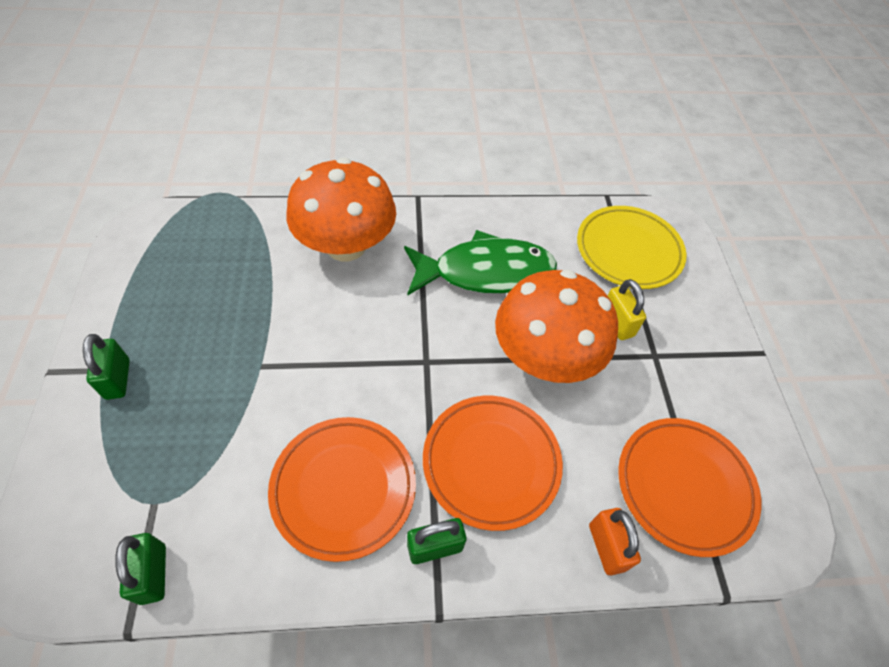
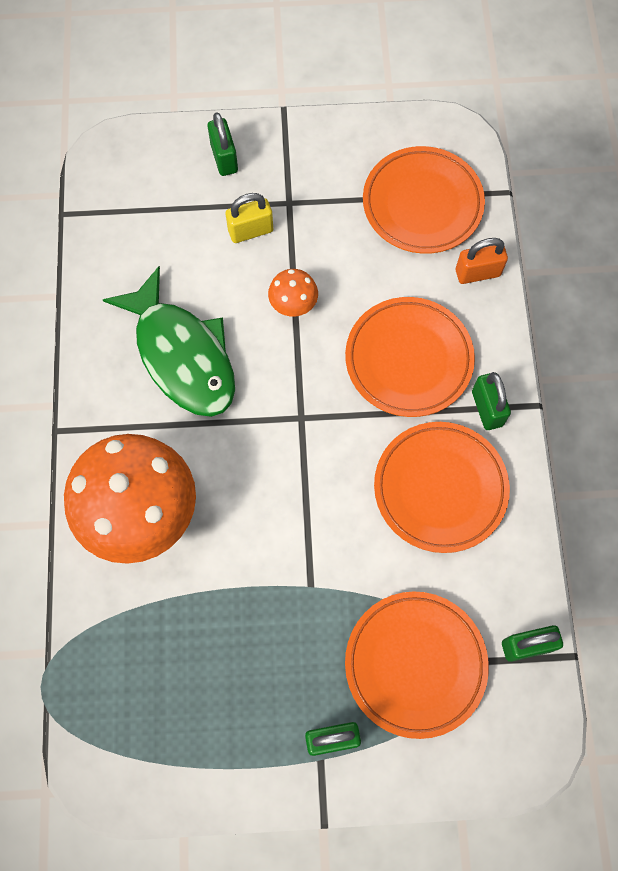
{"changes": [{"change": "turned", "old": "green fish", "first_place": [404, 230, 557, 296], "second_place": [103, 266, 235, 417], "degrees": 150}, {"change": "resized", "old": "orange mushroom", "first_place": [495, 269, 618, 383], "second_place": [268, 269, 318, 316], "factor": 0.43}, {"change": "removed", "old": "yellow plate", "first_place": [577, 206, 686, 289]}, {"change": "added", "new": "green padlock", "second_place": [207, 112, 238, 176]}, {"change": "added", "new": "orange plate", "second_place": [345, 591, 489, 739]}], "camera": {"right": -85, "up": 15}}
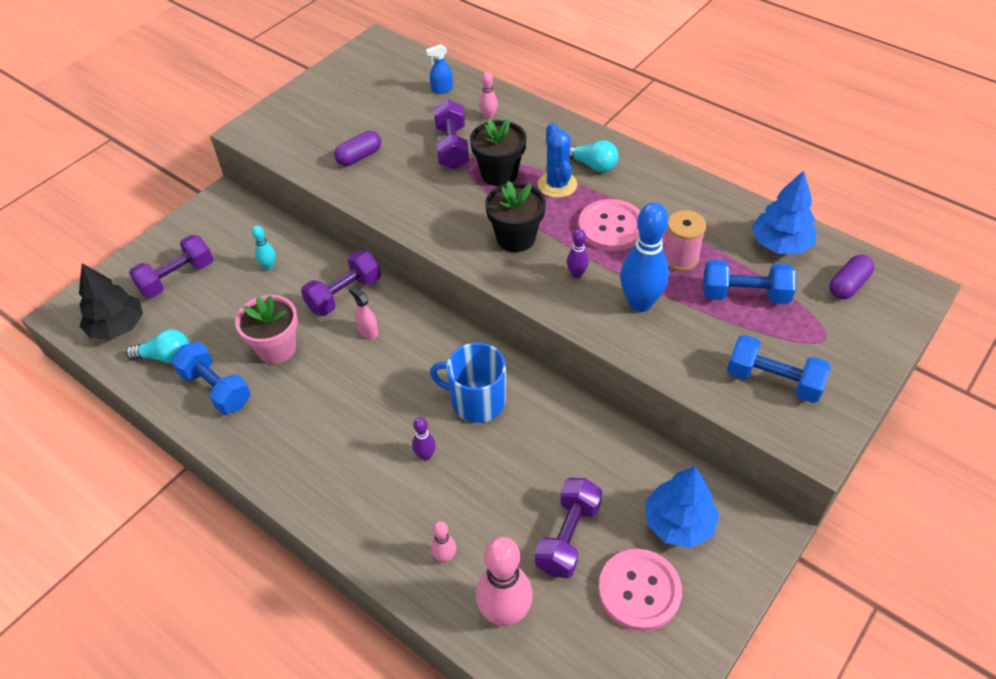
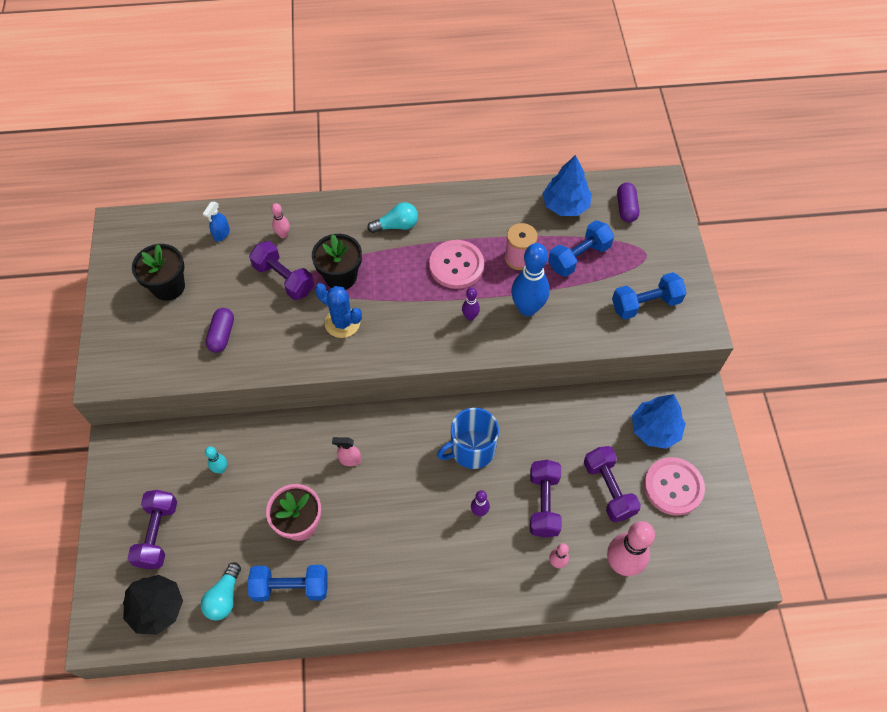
{"changes": [{"change": "turned", "old": "turquoise light bulb", "first_place": [126, 329, 189, 363], "second_place": [201, 562, 241, 621], "degrees": 150}, {"change": "moved", "old": "purple dumbbell", "first_place": [301, 250, 381, 316], "second_place": [530, 460, 562, 538]}, {"change": "moved", "old": "black flower pot", "first_place": [485, 181, 546, 252], "second_place": [132, 244, 185, 301]}, {"change": "moved", "old": "blue cactus", "first_place": [538, 123, 577, 198], "second_place": [315, 283, 362, 338]}], "camera": {"right": -45, "up": 10}}
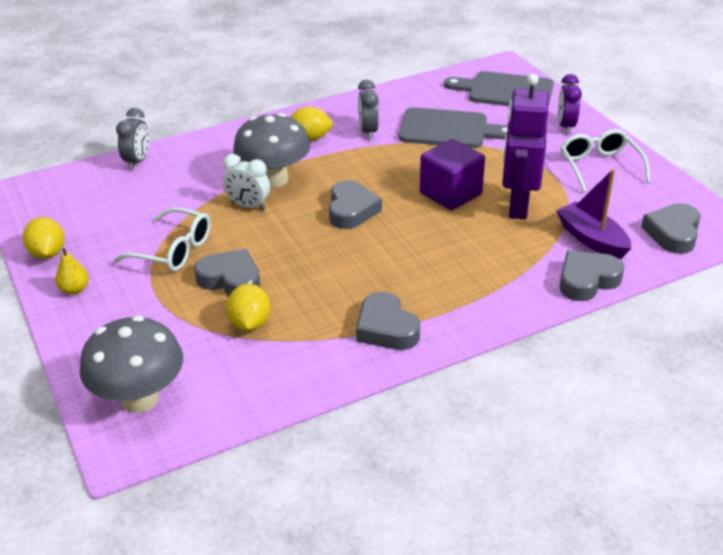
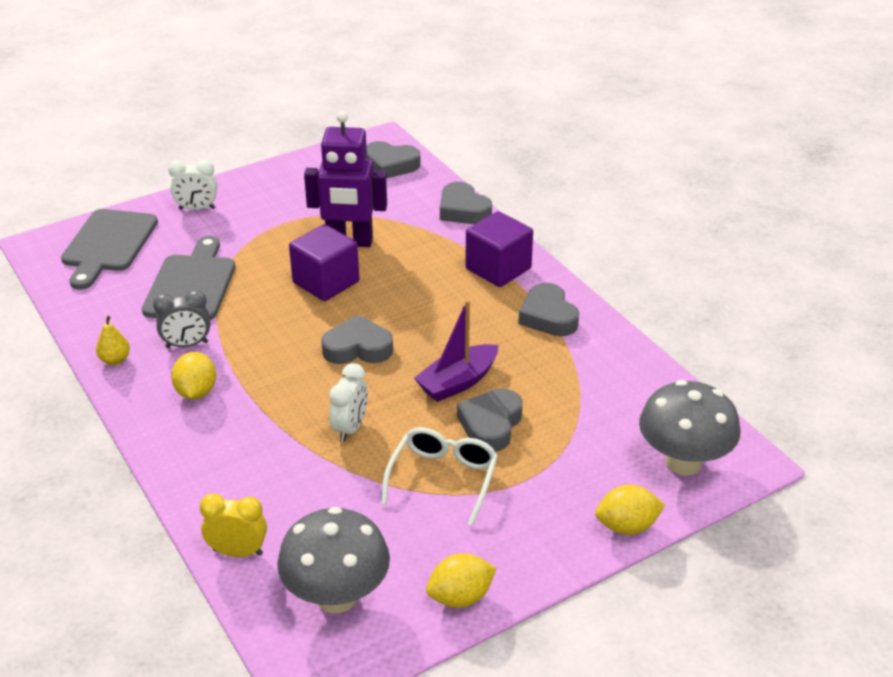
{"changes": [{"change": "moved", "old": "yellow pear", "first_place": [55, 248, 89, 295], "second_place": [96, 316, 130, 365]}, {"change": "recoloured", "old": "grey clock", "new": "yellow clock", "first_place": [116, 108, 149, 170], "second_place": [200, 493, 267, 557]}, {"change": "moved", "old": "yellow lemon", "first_place": [226, 284, 271, 331], "second_place": [595, 485, 665, 535]}, {"change": "moved", "old": "grey mushroom", "first_place": [233, 113, 310, 188], "second_place": [277, 507, 390, 613]}, {"change": "turned", "old": "grey heart", "first_place": [356, 292, 420, 350], "second_place": [518, 283, 579, 336], "degrees": 105}, {"change": "moved", "old": "purple boat", "first_place": [556, 169, 631, 259], "second_place": [414, 300, 498, 402]}, {"change": "recoloured", "old": "purple clock", "new": "white clock", "first_place": [558, 74, 582, 134], "second_place": [168, 160, 217, 210]}, {"change": "removed", "old": "white glasses", "first_place": [561, 129, 650, 192]}, {"change": "added", "new": "purple cube", "second_place": [465, 211, 533, 287]}], "camera": {"right": -95, "up": 0}}
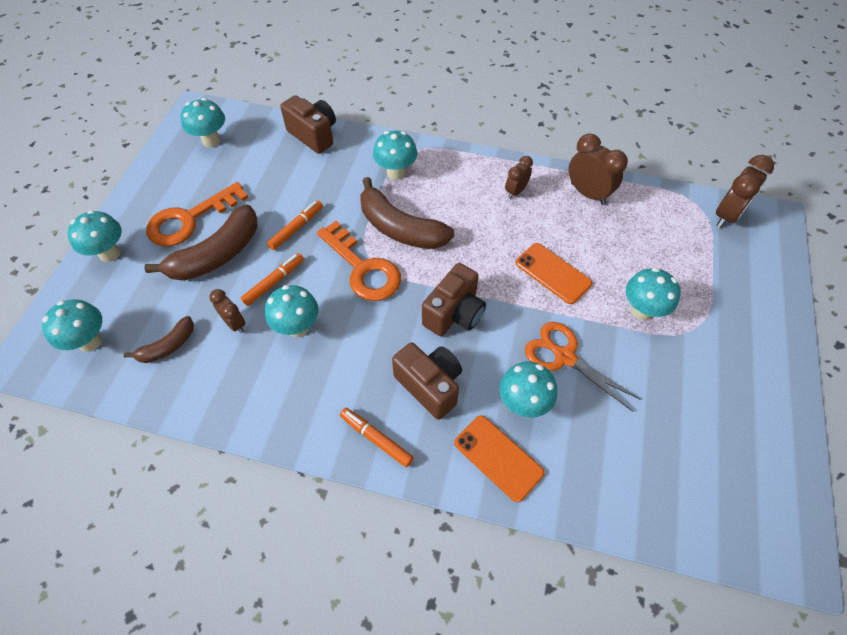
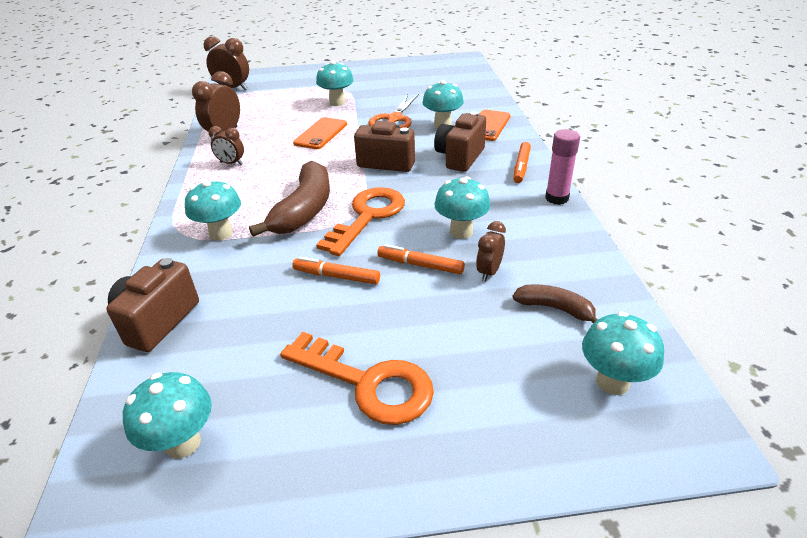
{"changes": [{"change": "removed", "old": "turquoise mushroom", "first_place": [67, 210, 122, 262]}, {"change": "removed", "old": "brown banana", "first_place": [144, 204, 258, 281]}, {"change": "added", "new": "pink glue stick", "second_place": [545, 129, 580, 205]}], "camera": {"right": -110, "up": -20}}
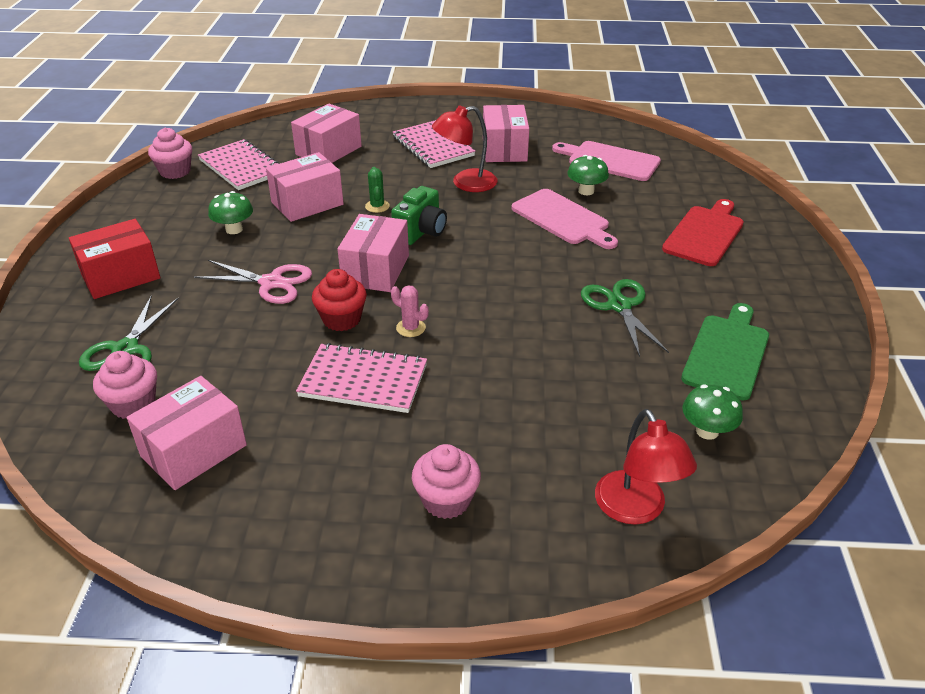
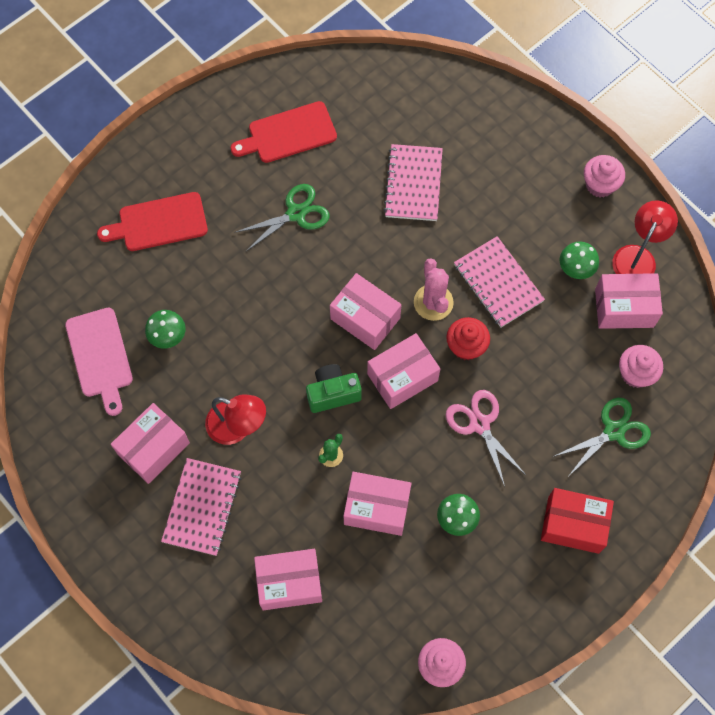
{"changes": [{"change": "moved", "old": "pink notebook", "first_place": [198, 139, 279, 190], "second_place": [383, 144, 443, 221]}, {"change": "resized", "old": "pink cactus", "first_place": [391, 285, 429, 337], "second_place": [414, 258, 454, 321], "factor": 1.72}, {"change": "moved", "old": "pink cupcake", "first_place": [412, 444, 481, 519], "second_place": [584, 155, 625, 197]}, {"change": "removed", "old": "pink cutting board", "first_place": [511, 189, 618, 249]}, {"change": "turned", "old": "green scissors", "first_place": [581, 279, 669, 357], "second_place": [234, 184, 330, 251], "degrees": -150}, {"change": "moved", "old": "red lamp", "first_place": [595, 409, 697, 525], "second_place": [612, 200, 678, 274]}, {"change": "recoloured", "old": "green cutting board", "new": "red cutting board", "first_place": [681, 303, 769, 401], "second_place": [231, 101, 337, 163]}, {"change": "moved", "old": "green mushroom", "first_place": [682, 384, 743, 440], "second_place": [560, 241, 599, 279]}, {"change": "added", "new": "pink box", "second_place": [330, 273, 402, 350]}], "camera": {"right": -135, "up": 30}}
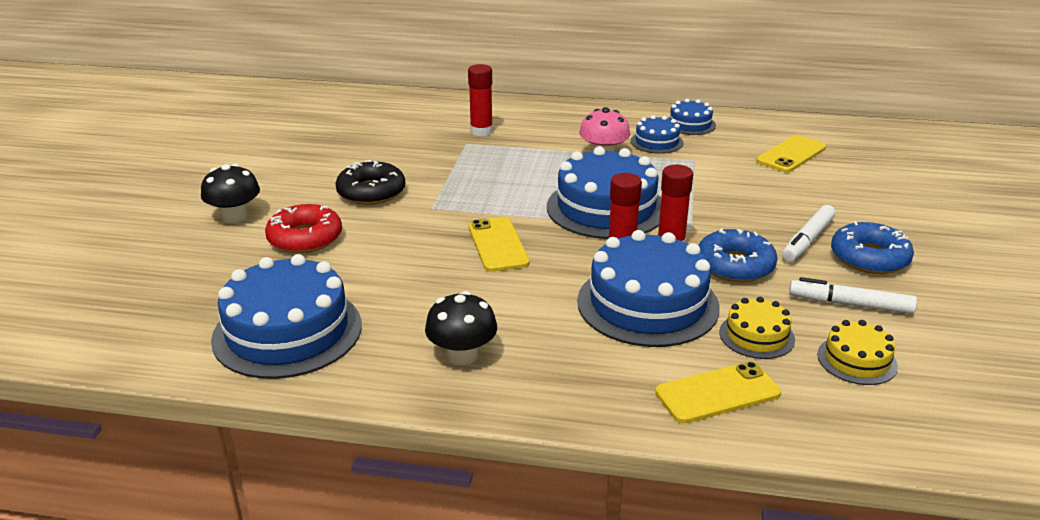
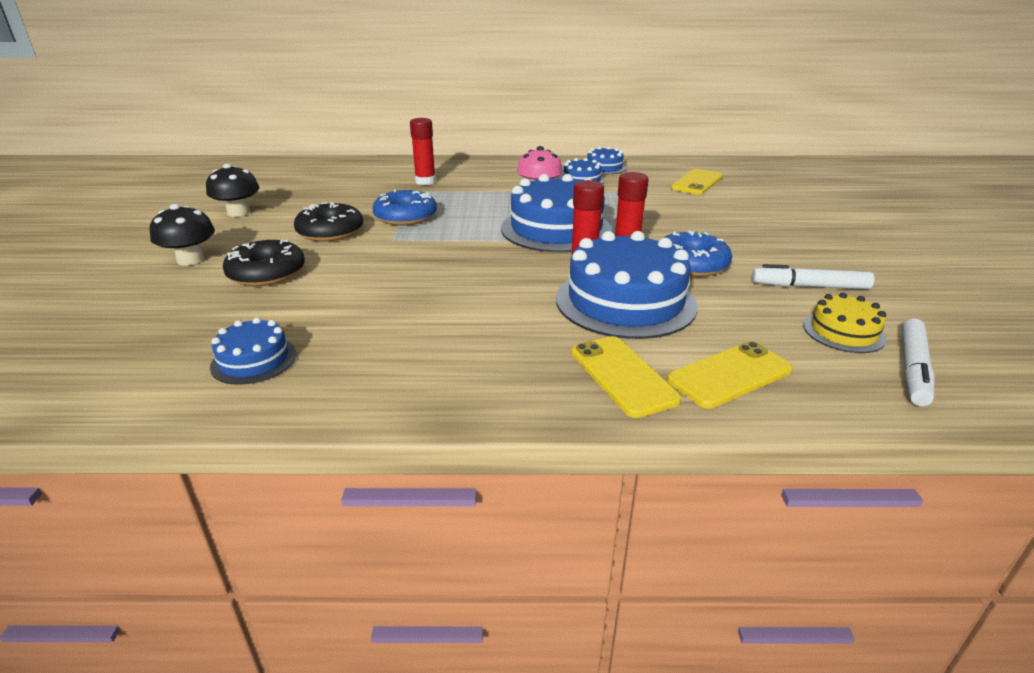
{"changes": [{"change": "resized", "old": "blue cake", "first_place": [211, 254, 362, 379], "second_place": [210, 317, 297, 385], "factor": 0.5}, {"change": "recoloured", "old": "red donut", "new": "black donut", "first_place": [265, 204, 342, 253], "second_place": [223, 240, 305, 286]}, {"change": "moved", "old": "black mushroom", "first_place": [425, 291, 497, 365], "second_place": [206, 164, 259, 217]}, {"change": "moved", "old": "yellow phone", "first_place": [469, 217, 529, 272], "second_place": [571, 336, 681, 418]}, {"change": "removed", "old": "yellow cake", "first_place": [719, 297, 795, 359]}, {"change": "moved", "old": "white marker", "first_place": [782, 205, 835, 262], "second_place": [901, 319, 935, 406]}, {"change": "moved", "old": "blue donut", "first_place": [831, 221, 914, 274], "second_place": [373, 189, 437, 226]}], "camera": {"right": -10, "up": 0}}
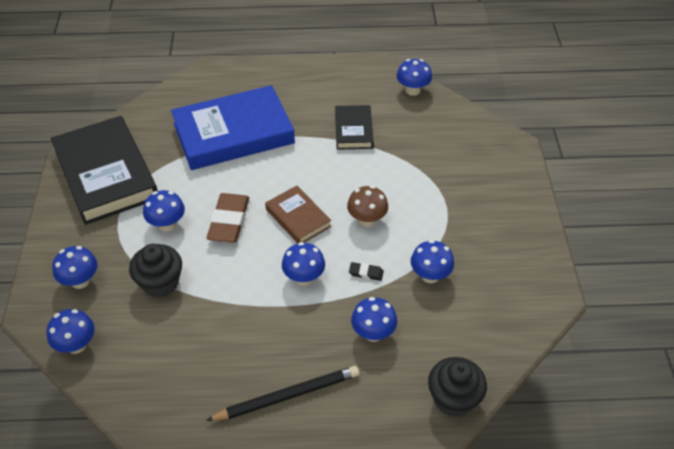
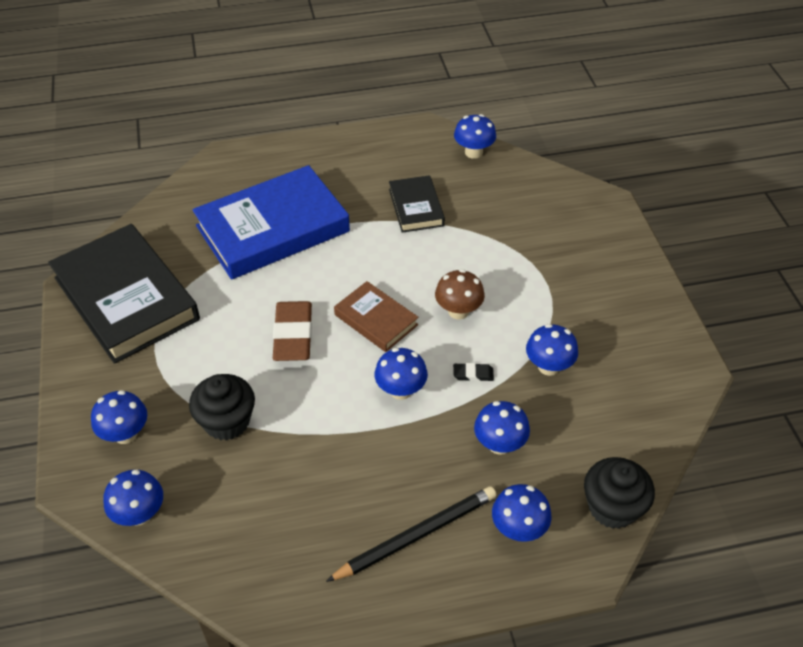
{"changes": [{"change": "moved", "old": "blue mushroom", "first_place": [143, 190, 185, 231], "second_place": [492, 484, 552, 542]}], "camera": {"right": -10, "up": 0}}
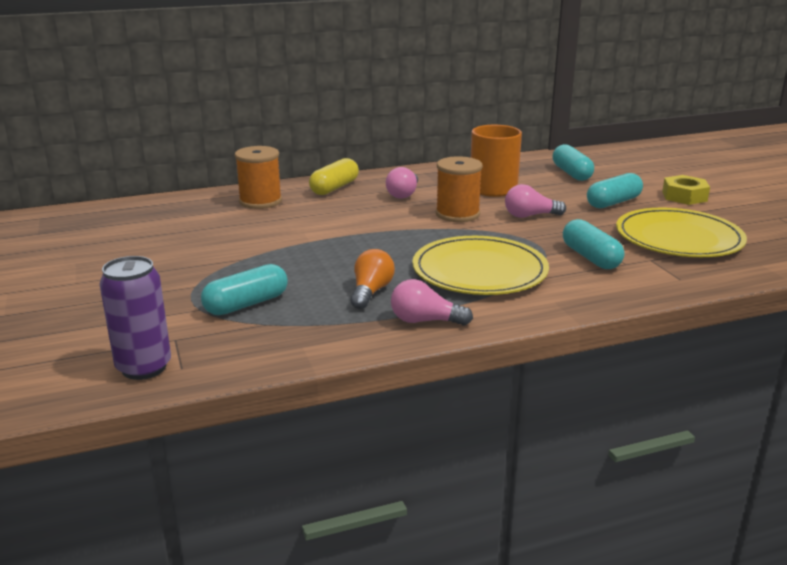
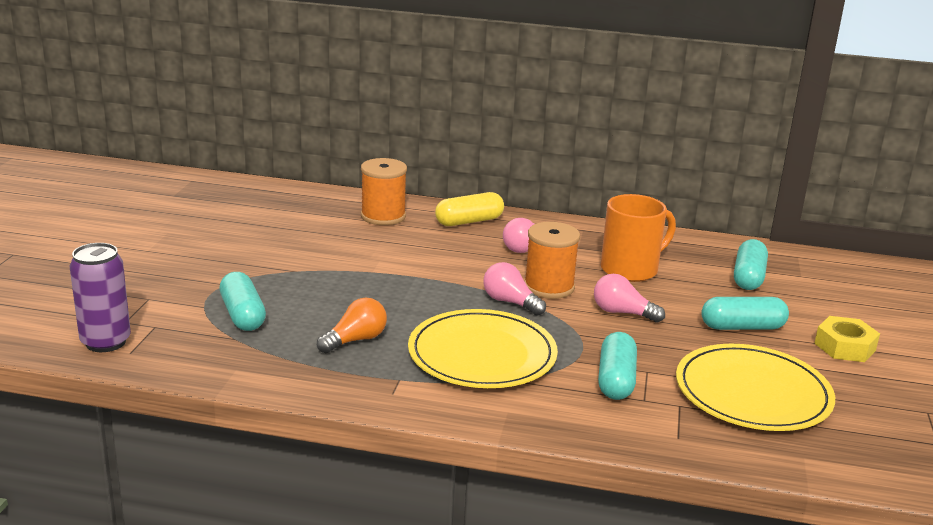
{"changes": [{"change": "turned", "old": "turquoise capsule", "first_place": [201, 264, 288, 315], "second_place": [220, 272, 266, 331], "degrees": 75}, {"change": "moved", "old": "pink light bulb", "first_place": [391, 279, 473, 326], "second_place": [483, 262, 546, 316]}], "camera": {"right": 30, "up": 0}}
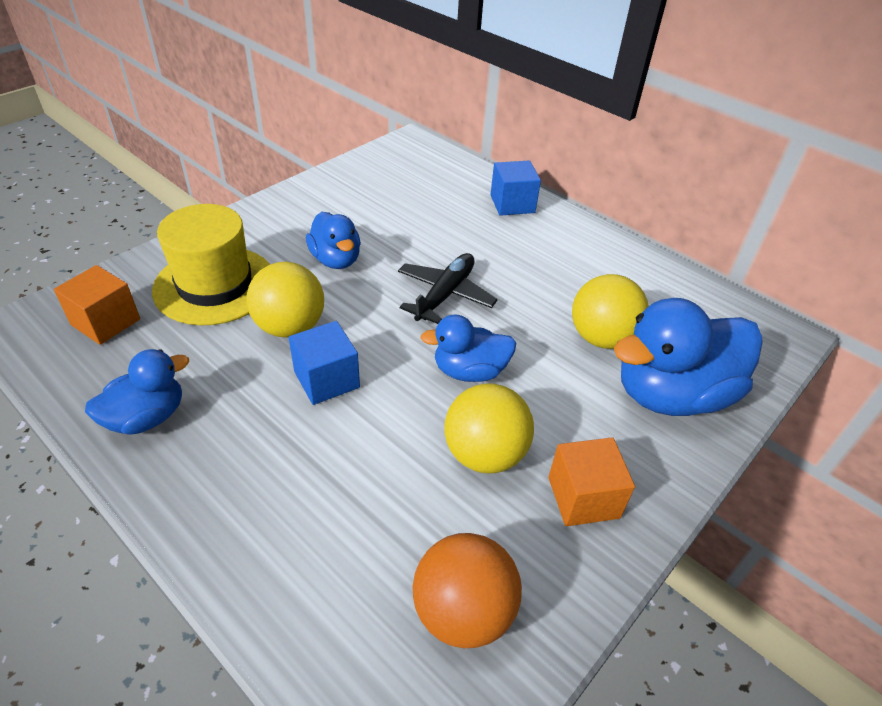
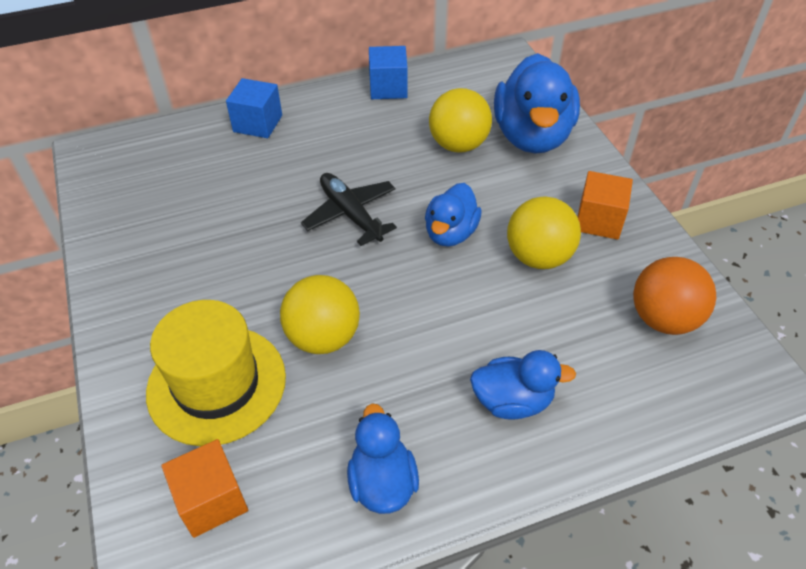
{"changes": [{"change": "moved", "old": "blue cube", "first_place": [289, 321, 360, 405], "second_place": [369, 46, 408, 99]}, {"change": "moved", "old": "blue duck", "first_place": [306, 212, 361, 269], "second_place": [470, 350, 576, 420]}], "camera": {"right": -60, "up": 5}}
